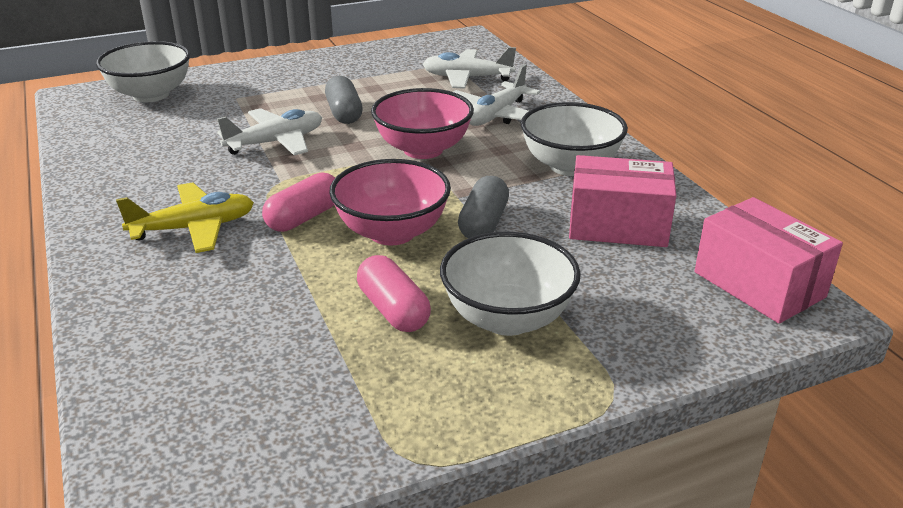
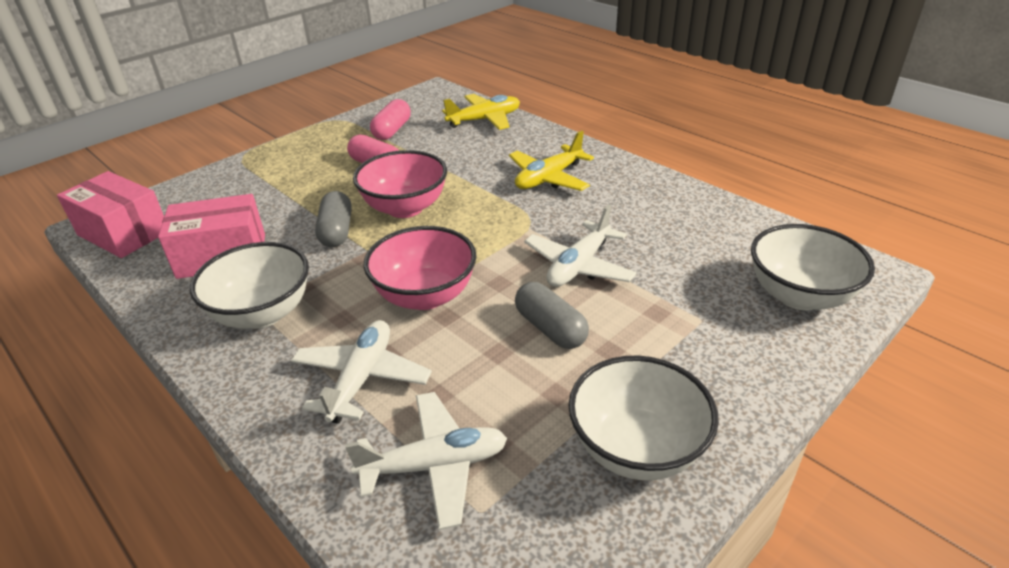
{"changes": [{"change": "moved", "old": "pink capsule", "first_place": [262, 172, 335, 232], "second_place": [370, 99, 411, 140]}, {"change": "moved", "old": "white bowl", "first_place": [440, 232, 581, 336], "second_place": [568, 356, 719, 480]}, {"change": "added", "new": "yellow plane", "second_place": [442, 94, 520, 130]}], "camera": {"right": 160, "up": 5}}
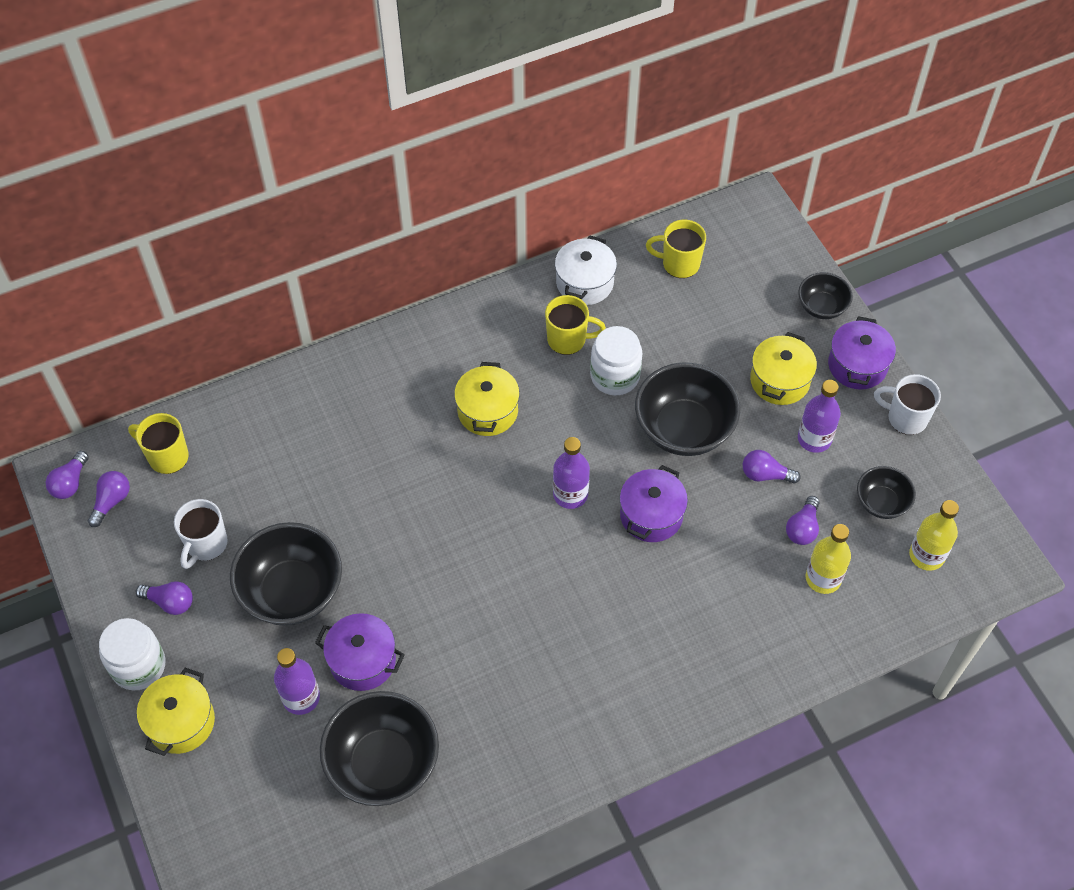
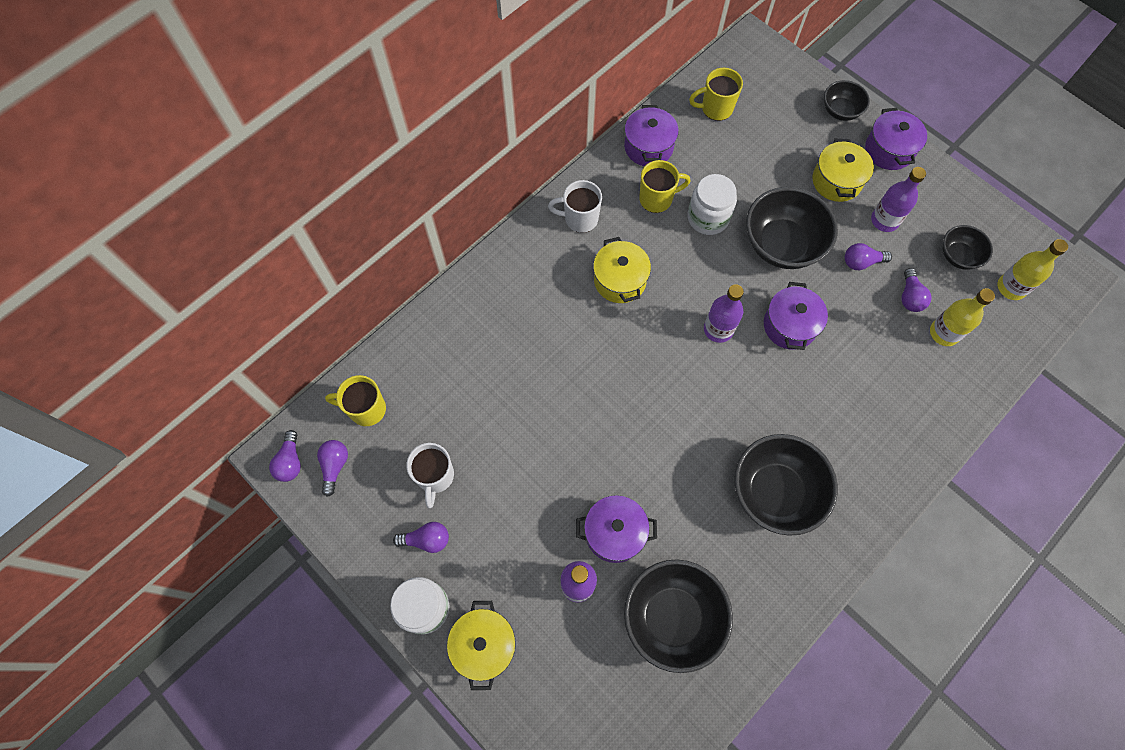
{"changes": [{"change": "moved", "old": "black bowl", "first_place": [230, 522, 342, 626], "second_place": [734, 434, 838, 536]}, {"change": "recoloured", "old": "white pot", "new": "purple pot", "first_place": [555, 235, 617, 305], "second_place": [624, 105, 679, 166]}, {"change": "moved", "old": "white mug", "first_place": [874, 374, 941, 435], "second_place": [548, 180, 602, 233]}], "camera": {"right": -20, "up": 10}}
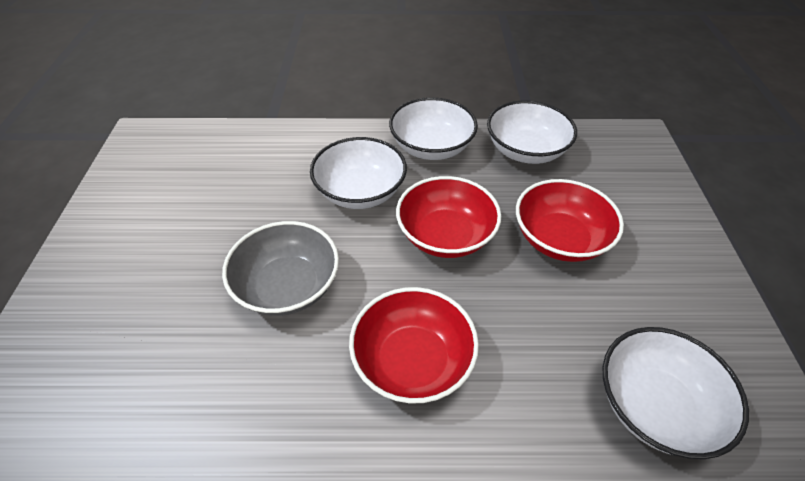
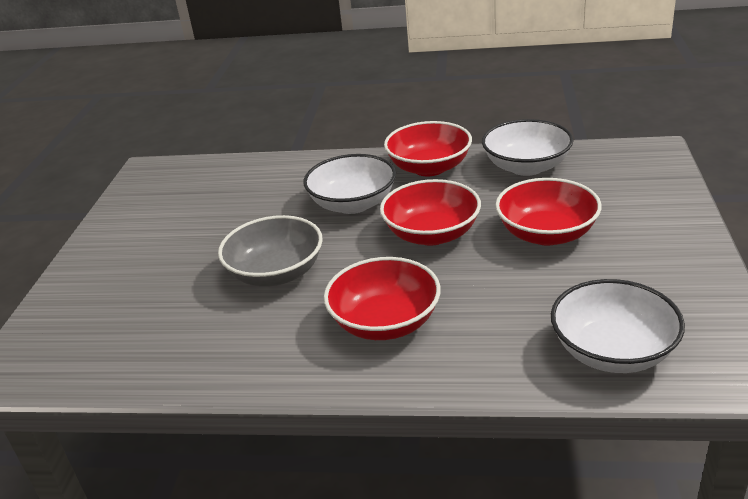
{"changes": [{"change": "recoloured", "old": "white bowl", "new": "red bowl", "first_place": [389, 97, 478, 160], "second_place": [384, 121, 472, 176]}], "camera": {"right": 10, "up": -15}}
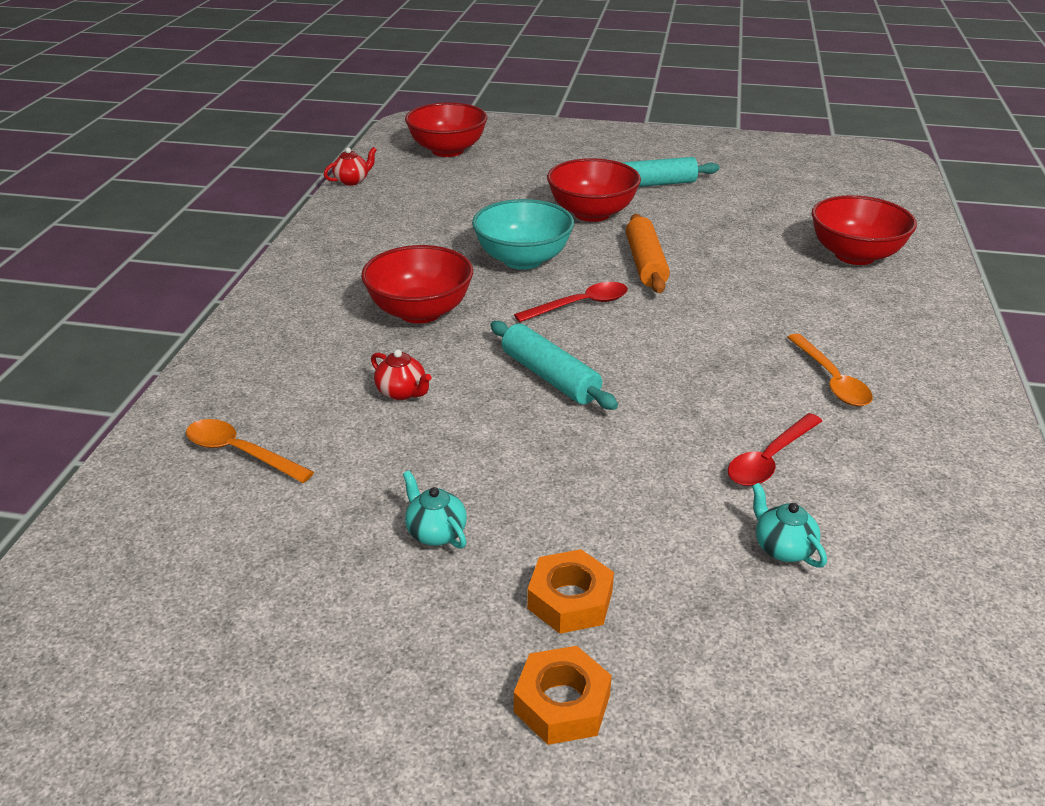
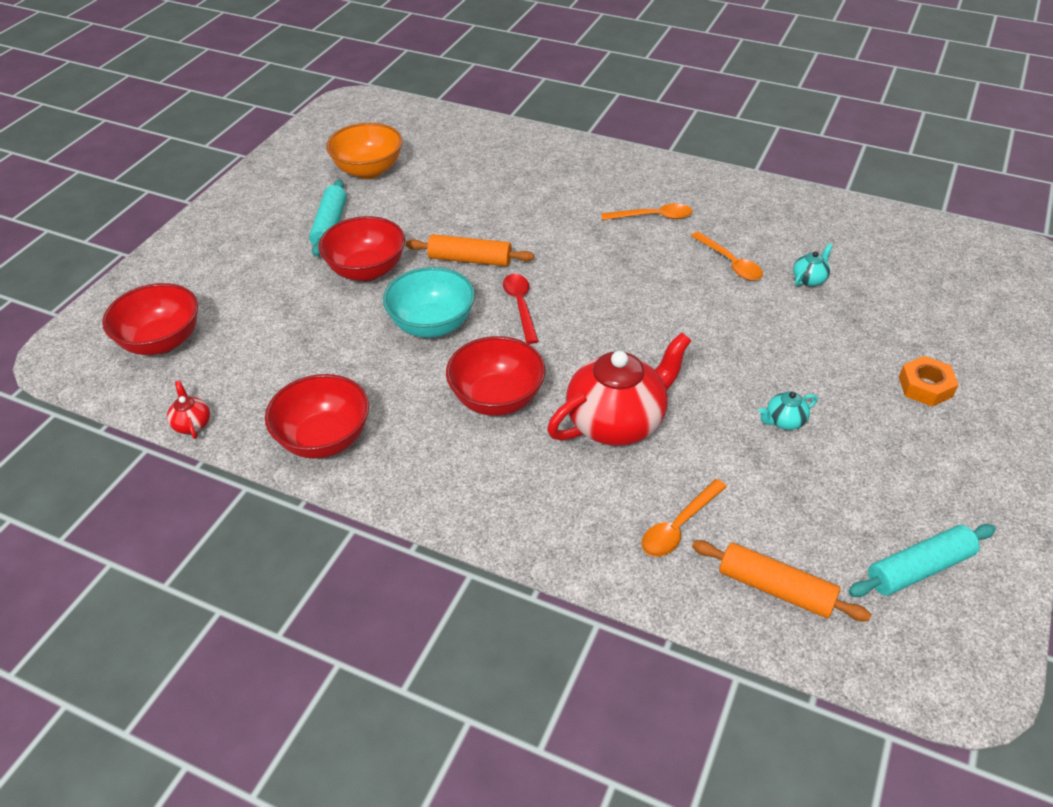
{"changes": [{"change": "resized", "old": "red teapot", "first_place": [371, 349, 432, 400], "second_place": [547, 332, 692, 446], "factor": 2.4}, {"change": "moved", "old": "turquoise rolling pin", "first_place": [490, 321, 618, 410], "second_place": [849, 524, 996, 597]}, {"change": "removed", "old": "orange nut", "first_place": [527, 549, 614, 634]}, {"change": "recoloured", "old": "red spoon", "new": "orange spoon", "first_place": [728, 413, 822, 486], "second_place": [691, 231, 763, 281]}, {"change": "turned", "old": "turquoise teapot", "first_place": [752, 483, 827, 568], "second_place": [793, 244, 833, 286], "degrees": 150}, {"change": "moved", "old": "red bowl", "first_place": [811, 195, 917, 265], "second_place": [265, 374, 369, 459]}, {"change": "added", "new": "orange bowl", "second_place": [326, 123, 402, 179]}, {"change": "added", "new": "orange rolling pin", "second_place": [692, 540, 871, 621]}], "camera": {"right": -75, "up": 10}}
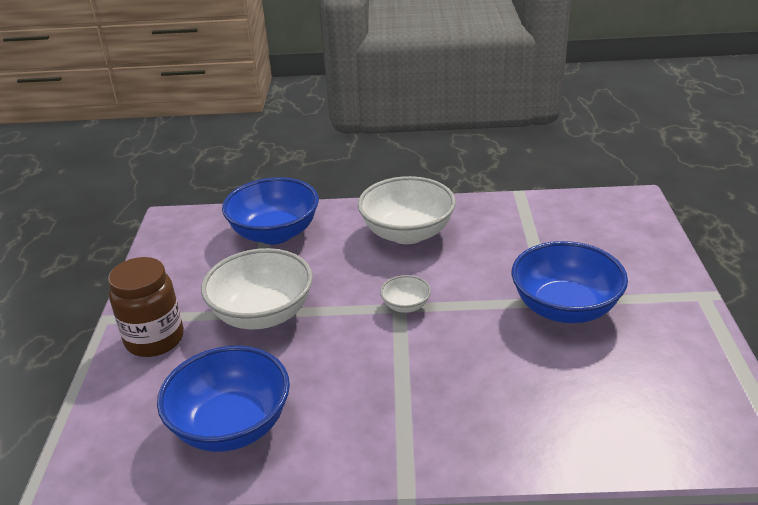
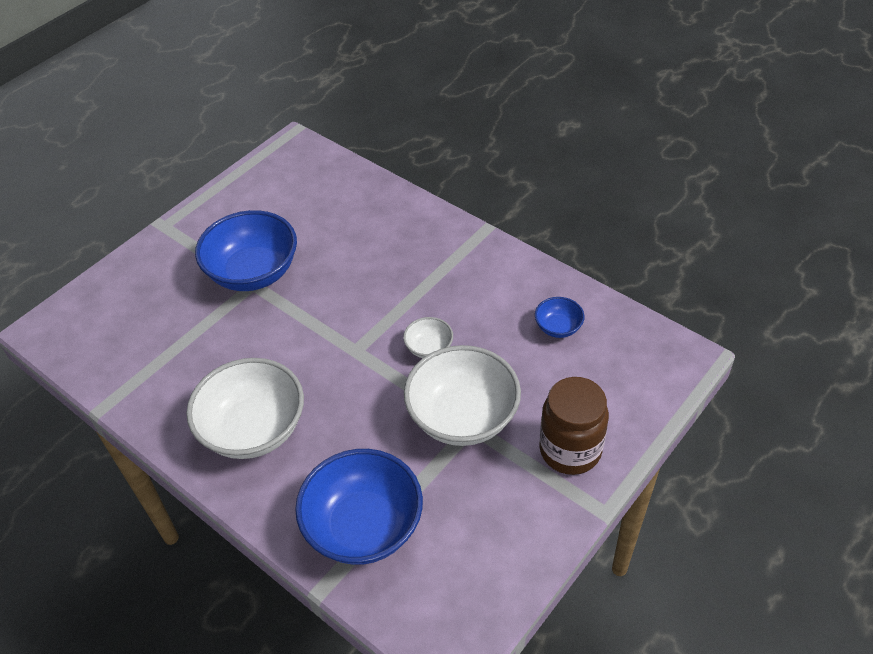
{"changes": [{"change": "resized", "old": "blue bowl", "first_place": [157, 346, 290, 452], "second_place": [535, 297, 585, 338], "factor": 0.46}, {"change": "moved", "old": "white bowl", "first_place": [380, 275, 431, 313], "second_place": [403, 317, 453, 358]}], "camera": {"right": -140, "up": 15}}
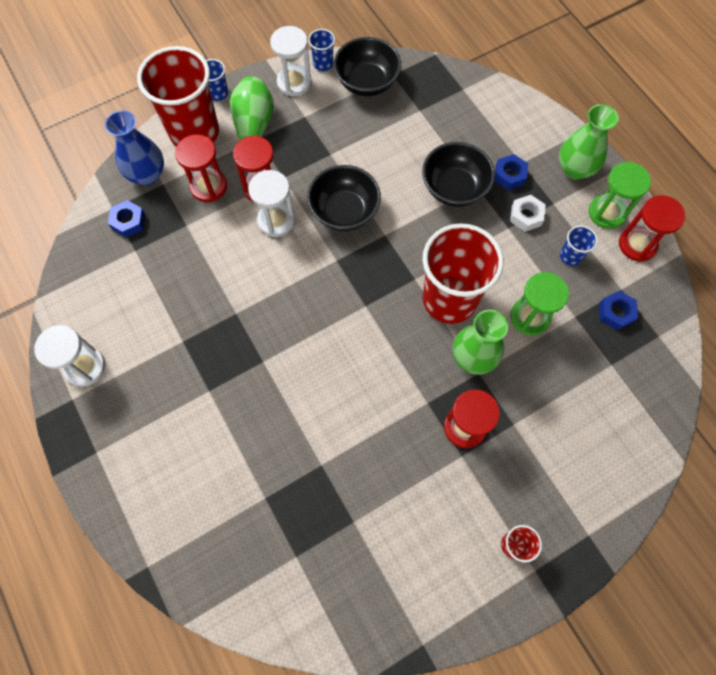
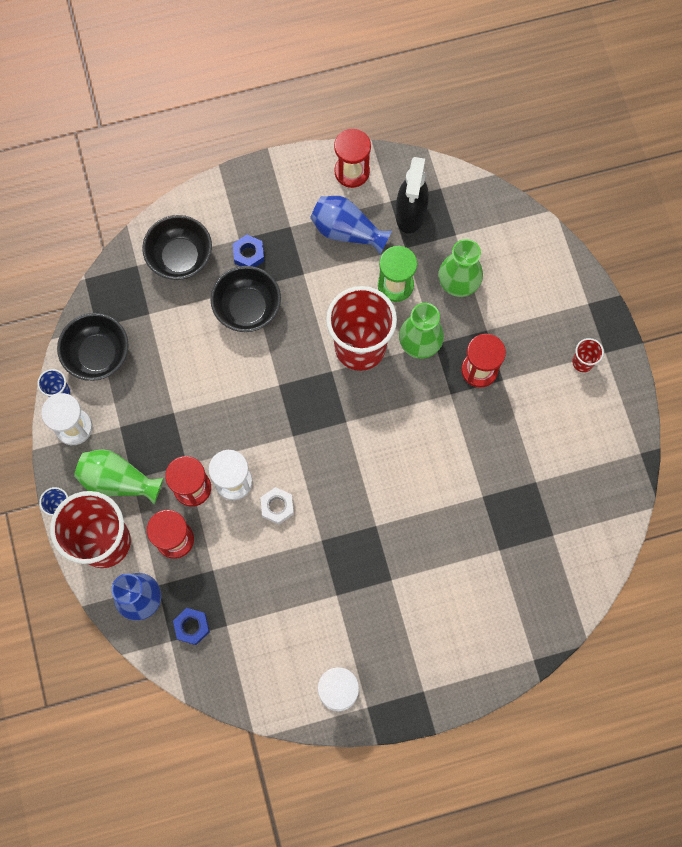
{"changes": [{"change": "moved", "old": "black bowl", "first_place": [307, 165, 381, 231], "second_place": [142, 215, 212, 280]}, {"change": "moved", "old": "white nut", "first_place": [510, 195, 546, 232], "second_place": [260, 487, 294, 525]}, {"change": "moved", "old": "green vase", "first_place": [559, 104, 619, 179], "second_place": [439, 239, 483, 297]}, {"change": "replaced", "old": "blue cup", "new": "blue vase", "first_place": [560, 225, 598, 266], "second_place": [310, 196, 392, 254]}, {"change": "removed", "old": "green hourglass", "first_place": [589, 162, 651, 229]}, {"change": "replaced", "old": "blue nut", "new": "black spray bottle", "first_place": [599, 291, 638, 330], "second_place": [396, 157, 429, 233]}], "camera": {"right": -75, "up": 5}}
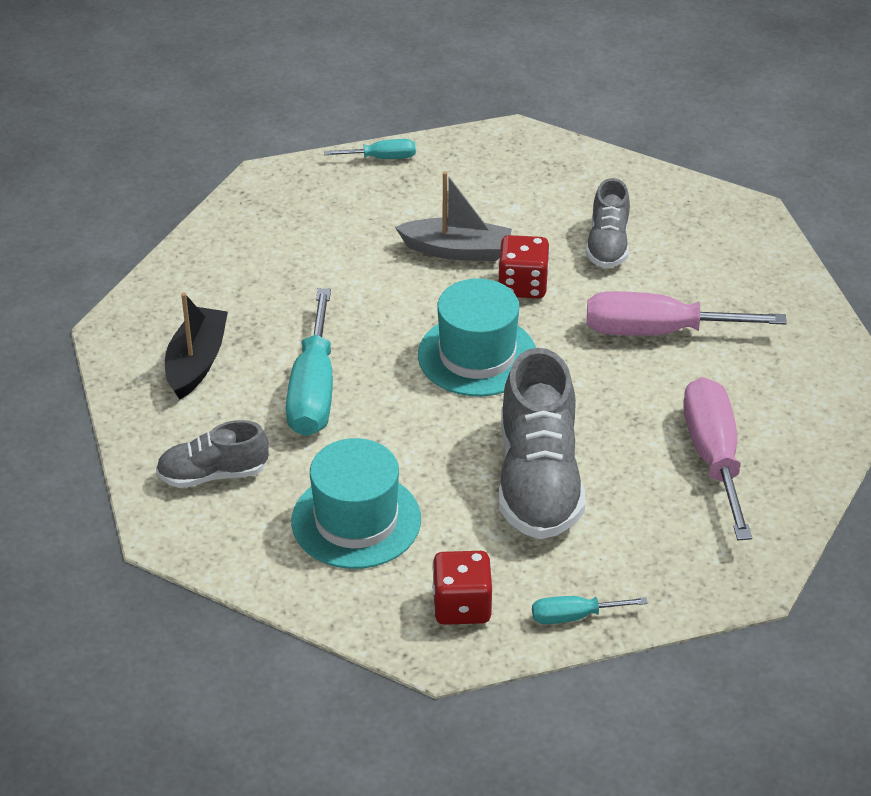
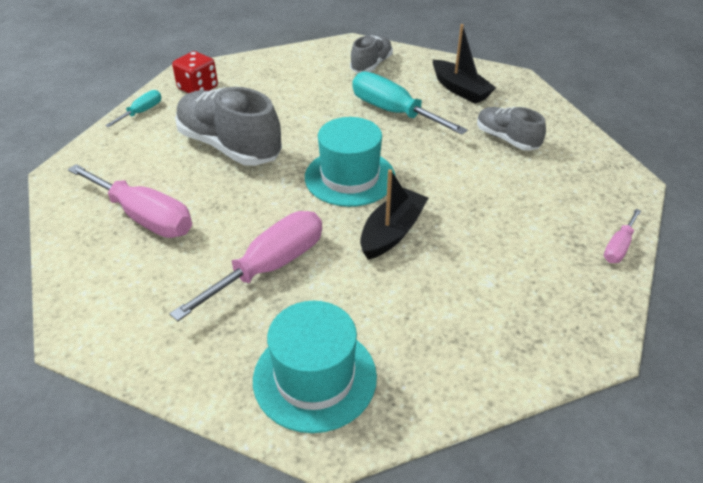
{"changes": [{"change": "moved", "old": "turquoise hat", "first_place": [291, 438, 421, 569], "second_place": [253, 301, 377, 433]}, {"change": "recoloured", "old": "turquoise screwdriver", "new": "pink screwdriver", "first_place": [324, 139, 416, 159], "second_place": [604, 209, 641, 263]}, {"change": "removed", "old": "grey boat", "first_place": [395, 171, 512, 261]}, {"change": "replaced", "old": "red dice", "new": "black boat", "first_place": [498, 235, 550, 298], "second_place": [360, 169, 428, 260]}, {"change": "moved", "old": "grey shoe", "first_place": [586, 178, 630, 268], "second_place": [477, 107, 546, 151]}], "camera": {"right": 130, "up": 0}}
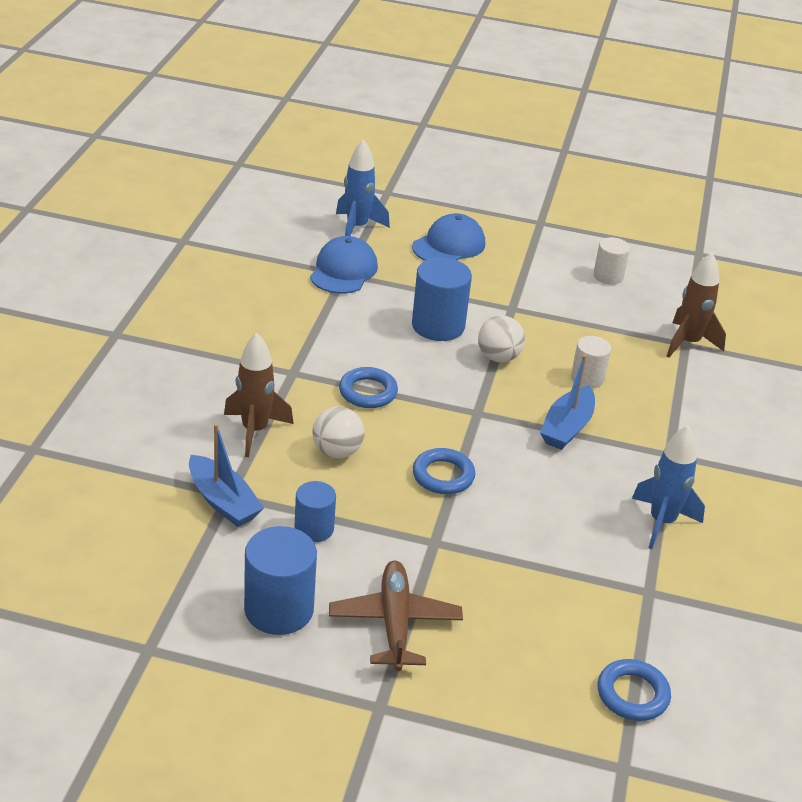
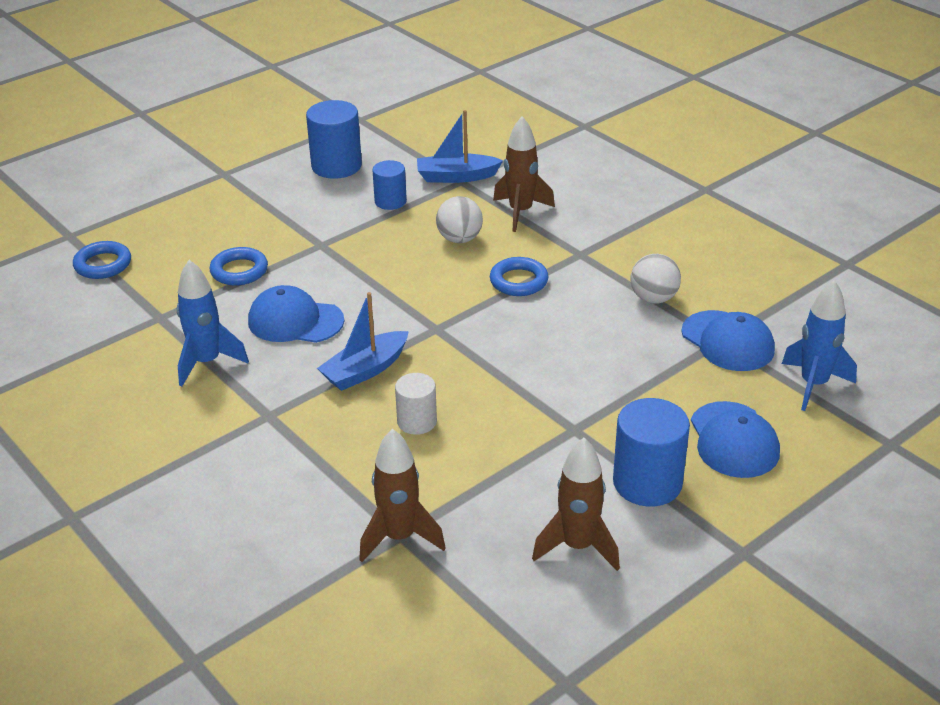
{"changes": [{"change": "removed", "old": "brown plane", "first_place": [329, 561, 463, 671]}, {"change": "moved", "old": "blue cylinder", "first_place": [412, 257, 472, 341], "second_place": [613, 398, 690, 507]}, {"change": "moved", "old": "blue ring", "first_place": [413, 448, 475, 494], "second_place": [210, 247, 268, 286]}, {"change": "moved", "old": "white ball", "first_place": [478, 316, 525, 362], "second_place": [631, 254, 681, 304]}, {"change": "turned", "old": "blue boat", "first_place": [540, 354, 595, 450], "second_place": [317, 292, 409, 391], "degrees": -105}, {"change": "replaced", "old": "white cylinder", "new": "brown rocket", "first_place": [593, 237, 630, 285], "second_place": [532, 438, 620, 571]}, {"change": "added", "new": "blue cap", "second_place": [248, 285, 344, 343]}], "camera": {"right": 130, "up": 0}}
